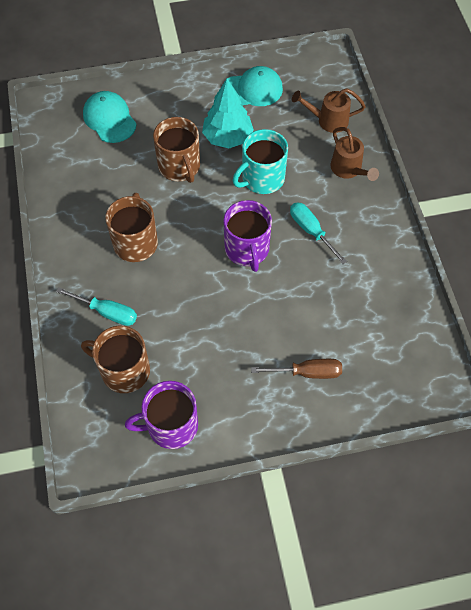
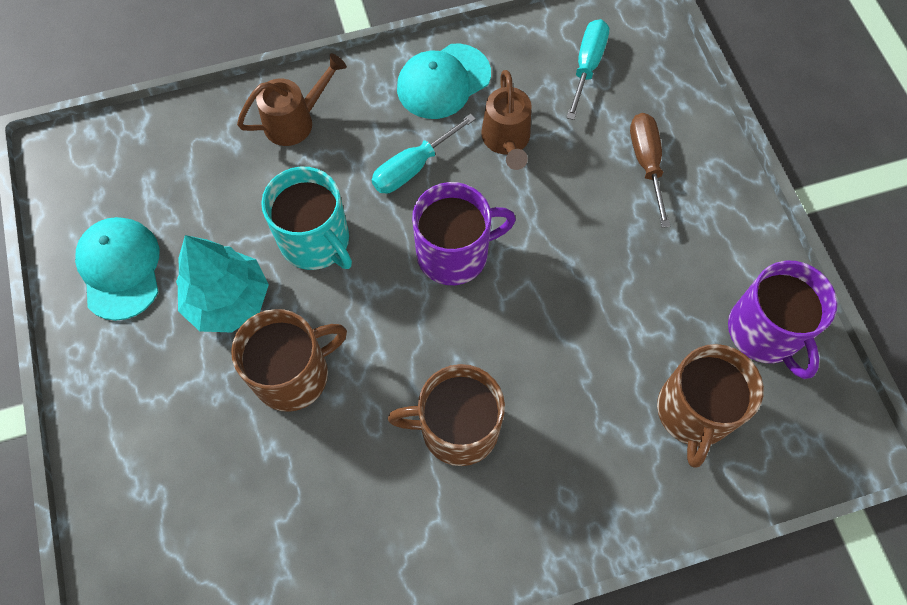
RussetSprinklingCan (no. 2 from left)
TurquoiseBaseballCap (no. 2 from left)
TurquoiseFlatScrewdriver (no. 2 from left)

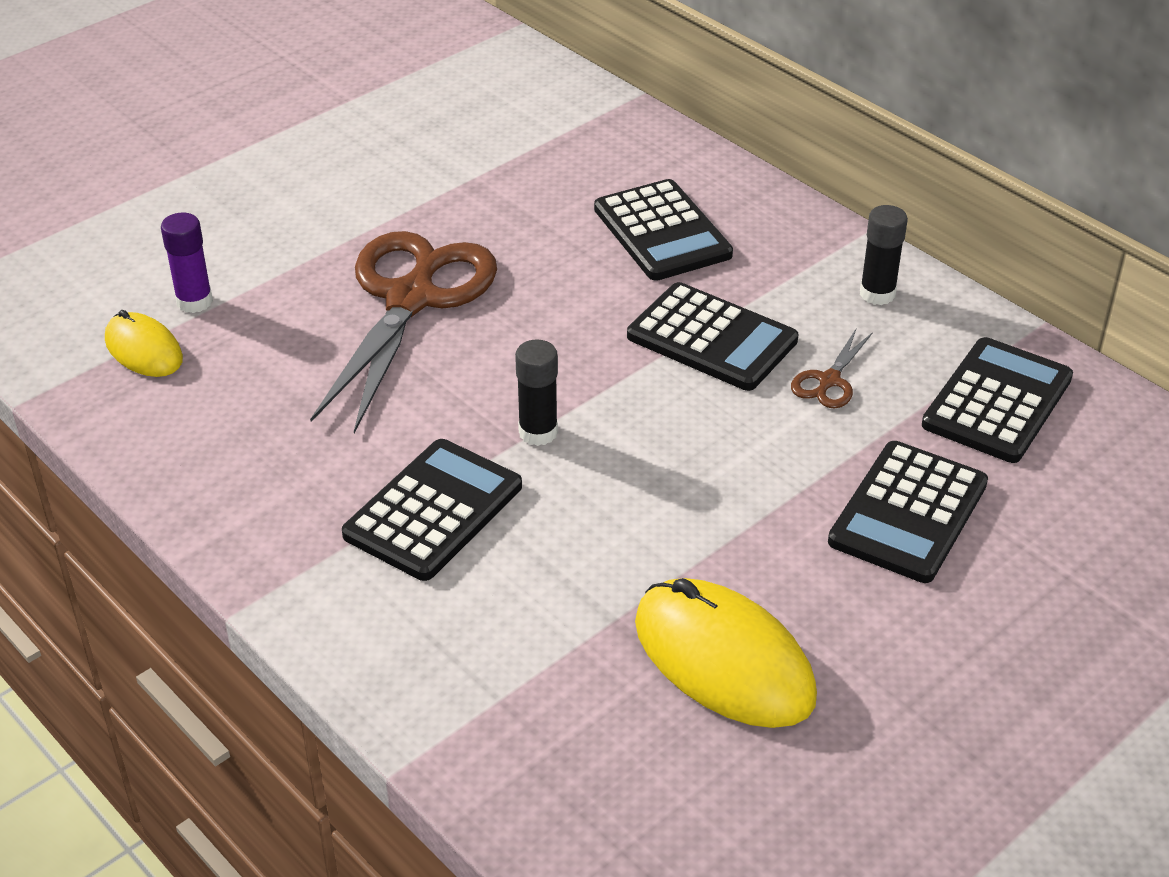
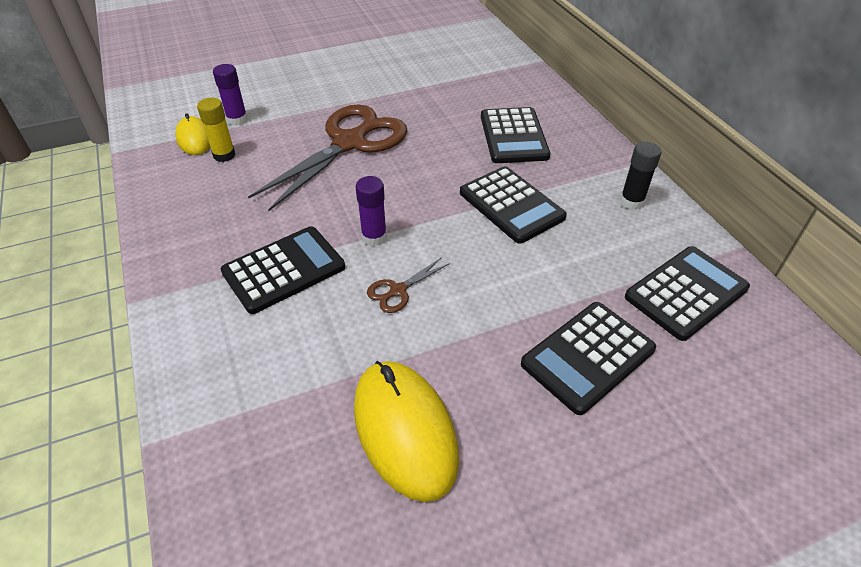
RussetShears (no. 2 from left)
VioletGlue (no. 2 from left)
YellowGlue

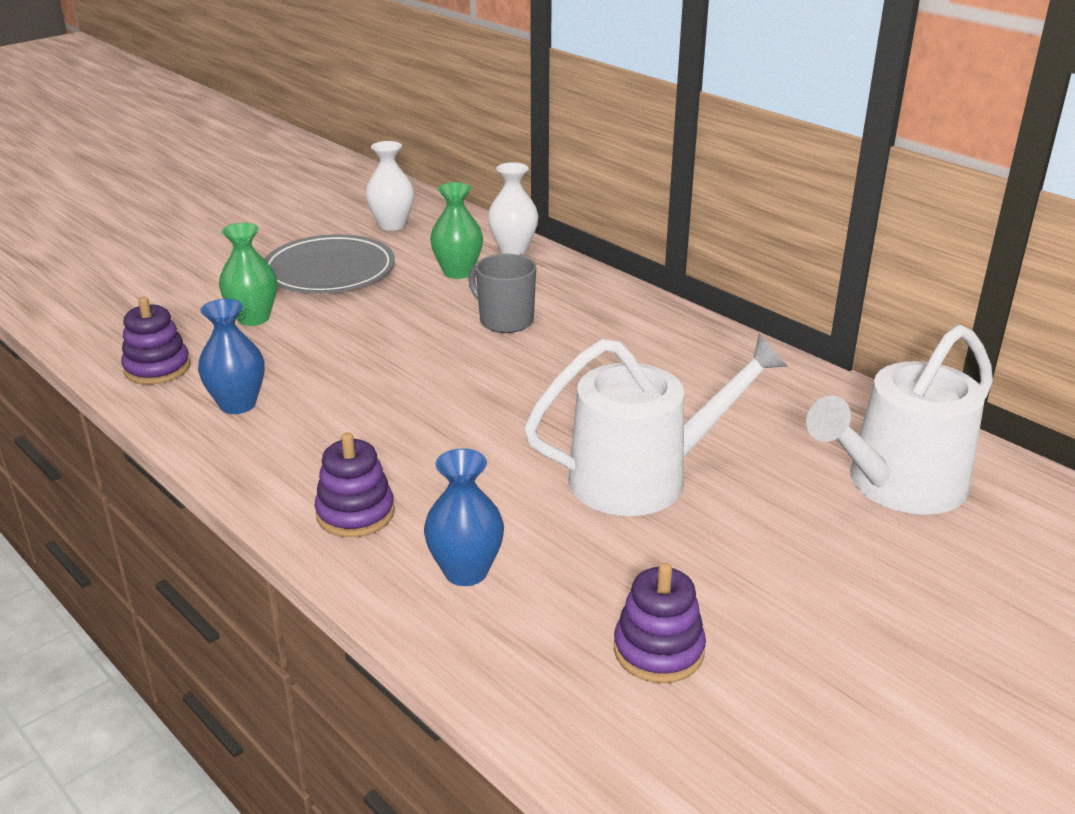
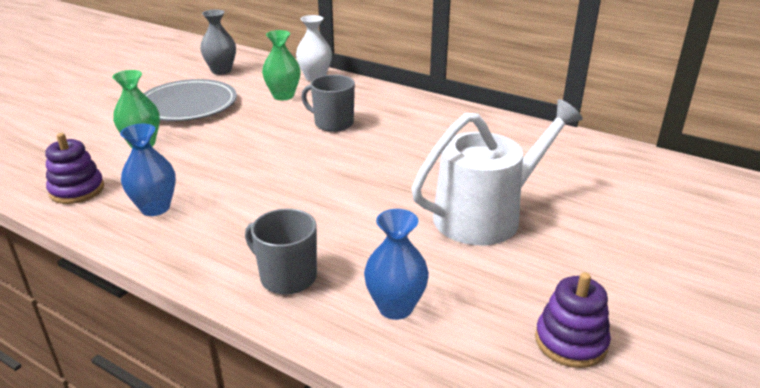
GrayFlowerVase
WhiteSprinklingCan (no. 2 from left in the first image)
GrayTeaMug (no. 1 from left)

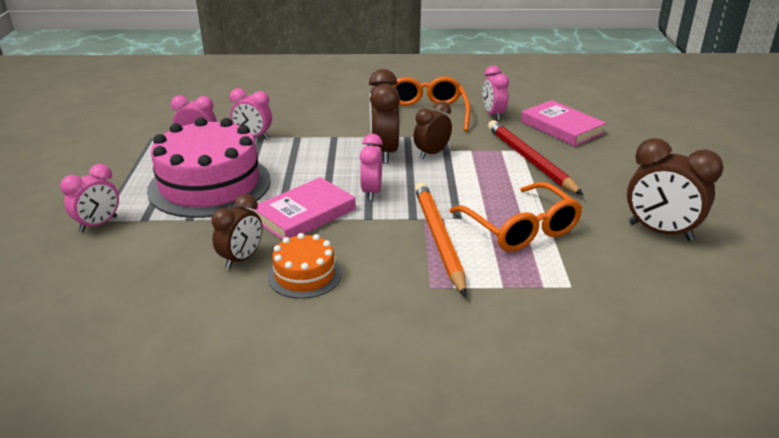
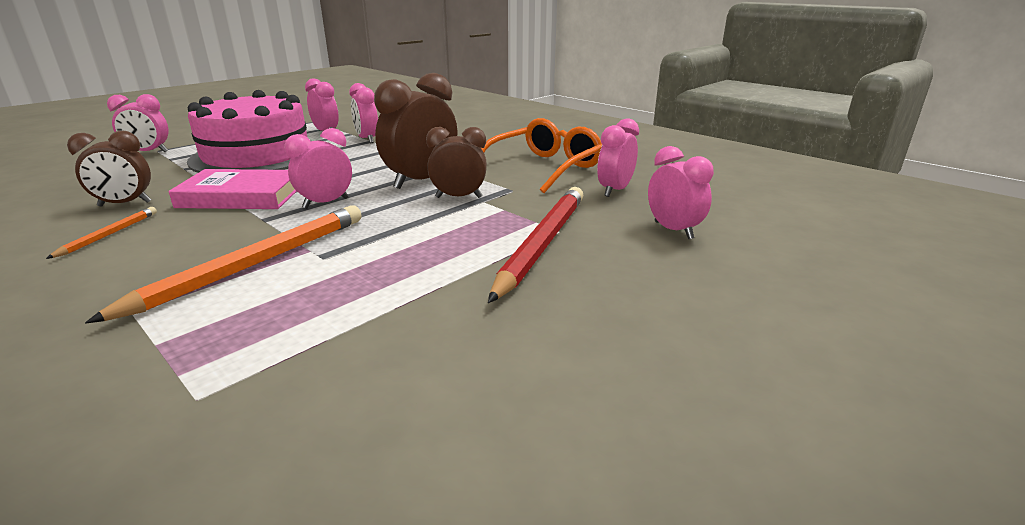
RosyClock (no. 6 from left)
RussetClock (no. 4 from left in the first image)
OrangeColouredGlasses (no. 2 from left in the first image)
OrangeColouredWoodenPencil (no. 1 from left)

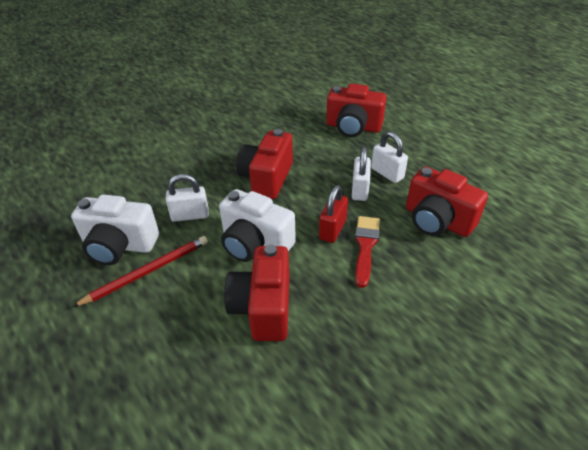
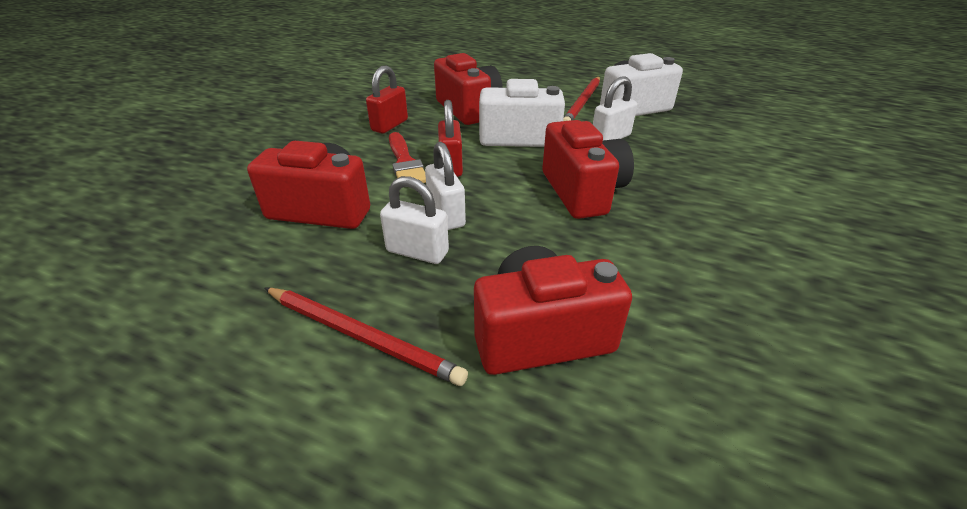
RedLock (no. 1 from left)
RedWoodenPencil (no. 1 from left)

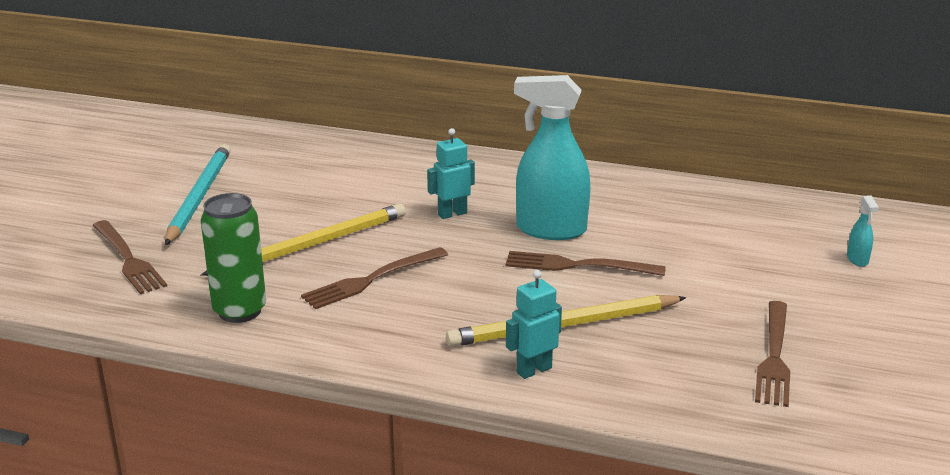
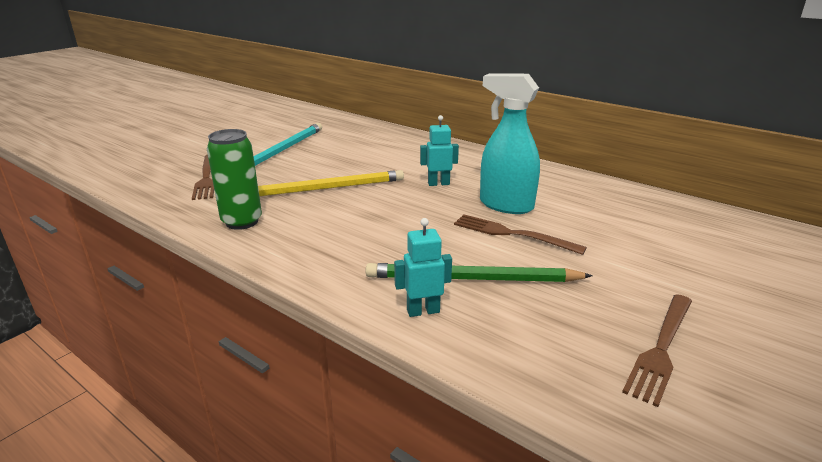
TurquoiseSprayCleaner (no. 2 from left in the first image)
RussetTableFork (no. 2 from left in the first image)
GreenWoodenPencil

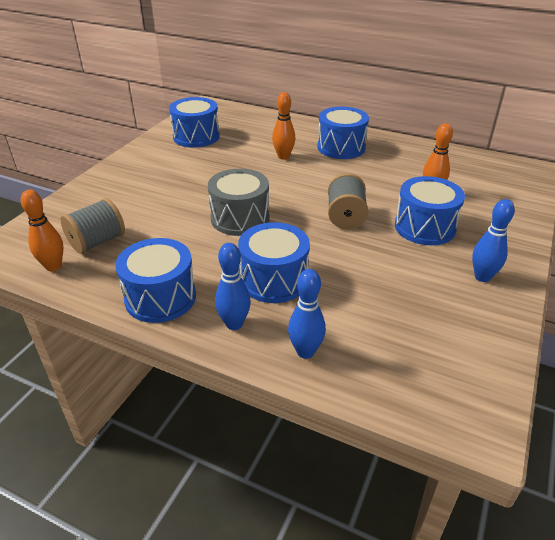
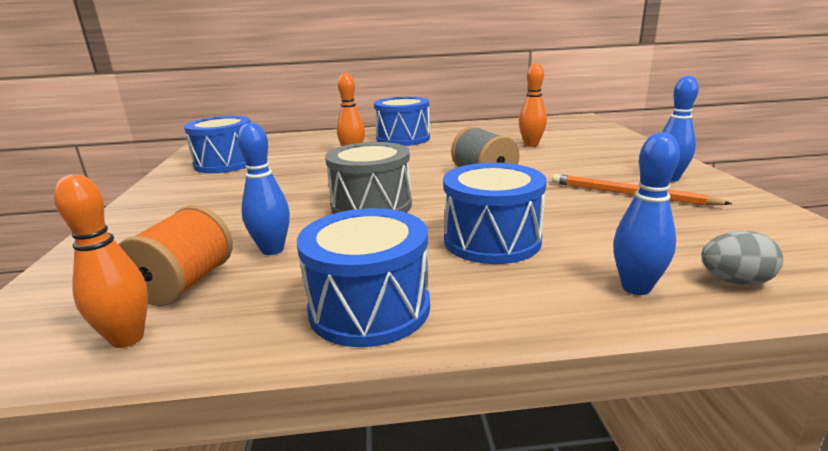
RoyalBlueToyDrum (no. 5 from left in the first image)
OrangeColouredReelOfThread
RoyalBlueTenpin (no. 1 from left)
OrangeColouredWoodenPencil
GrayEgg

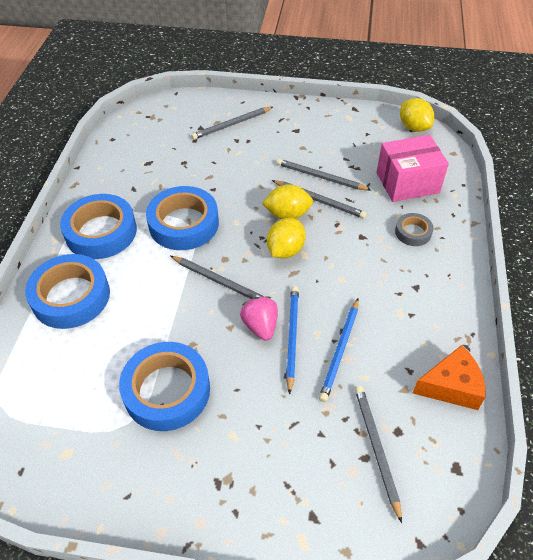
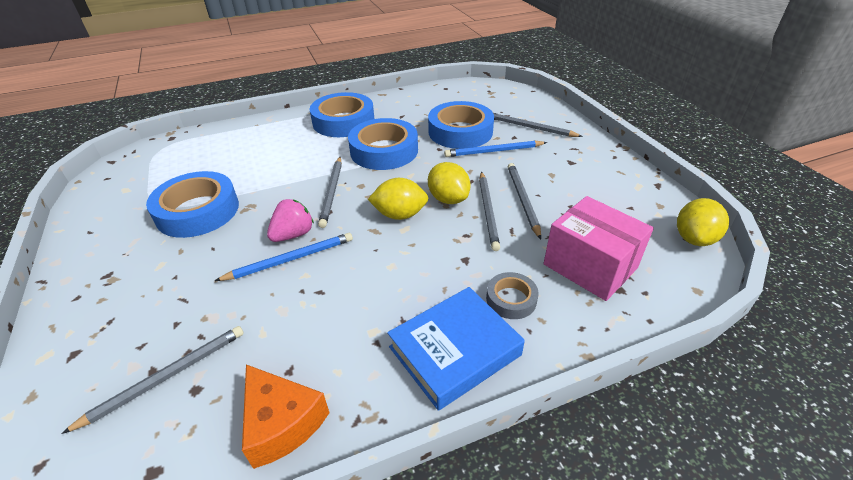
RoyalBlueRollOfTape (no. 4 from left)
RoyalBlueWoodenPencil (no. 2 from left)
RoyalBlueHardcover

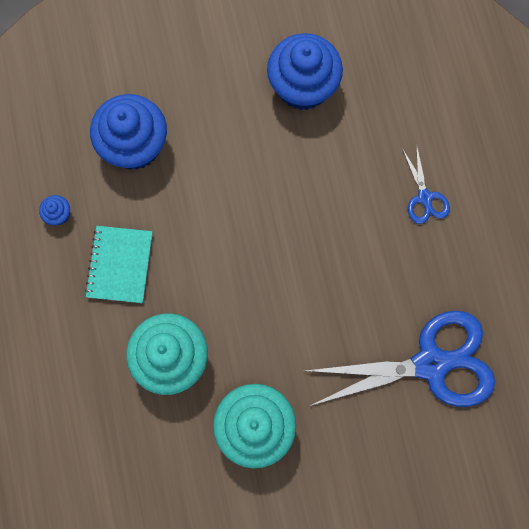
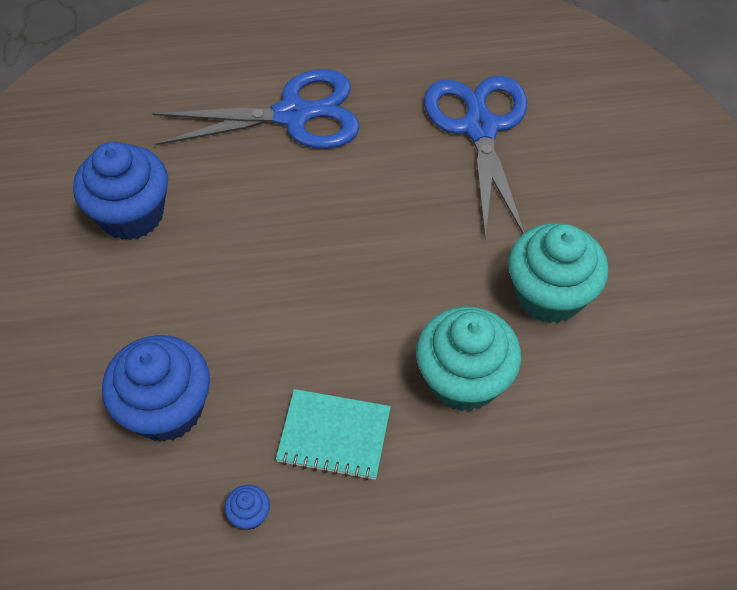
RoyalBlueShears (no. 1 from left)

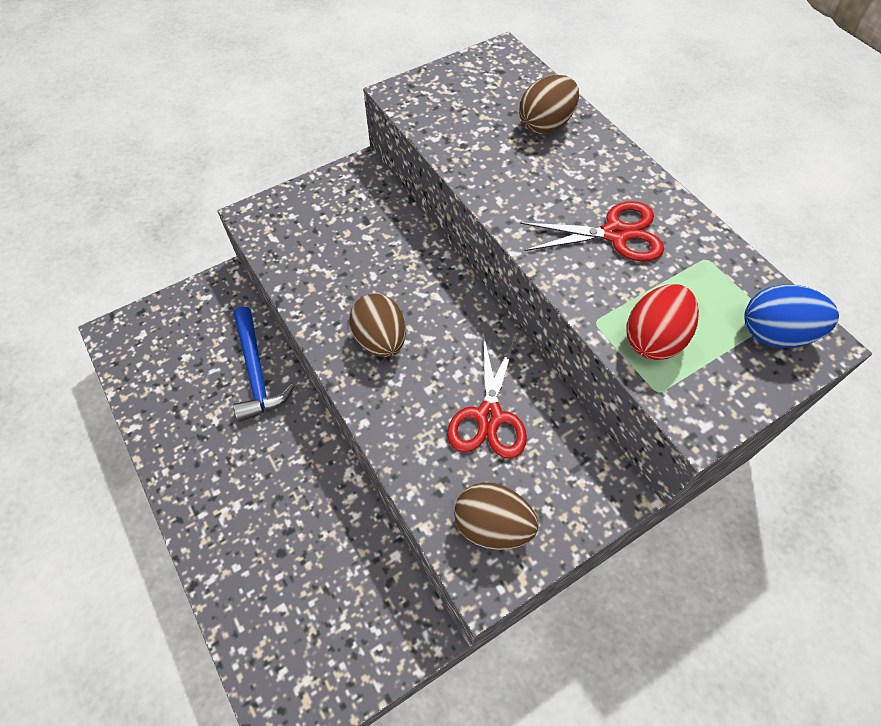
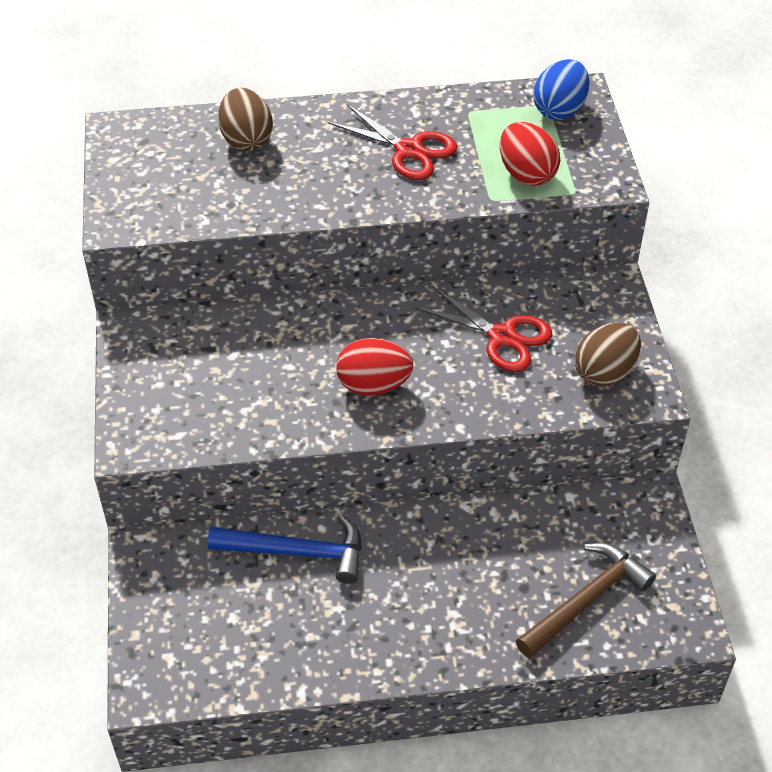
RedShears (no. 1 from left)
RedEgg (no. 1 from left)
RussetClawHammer

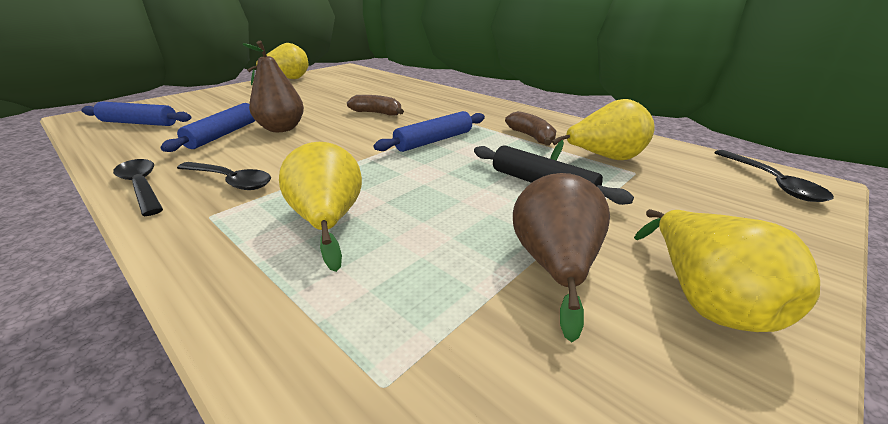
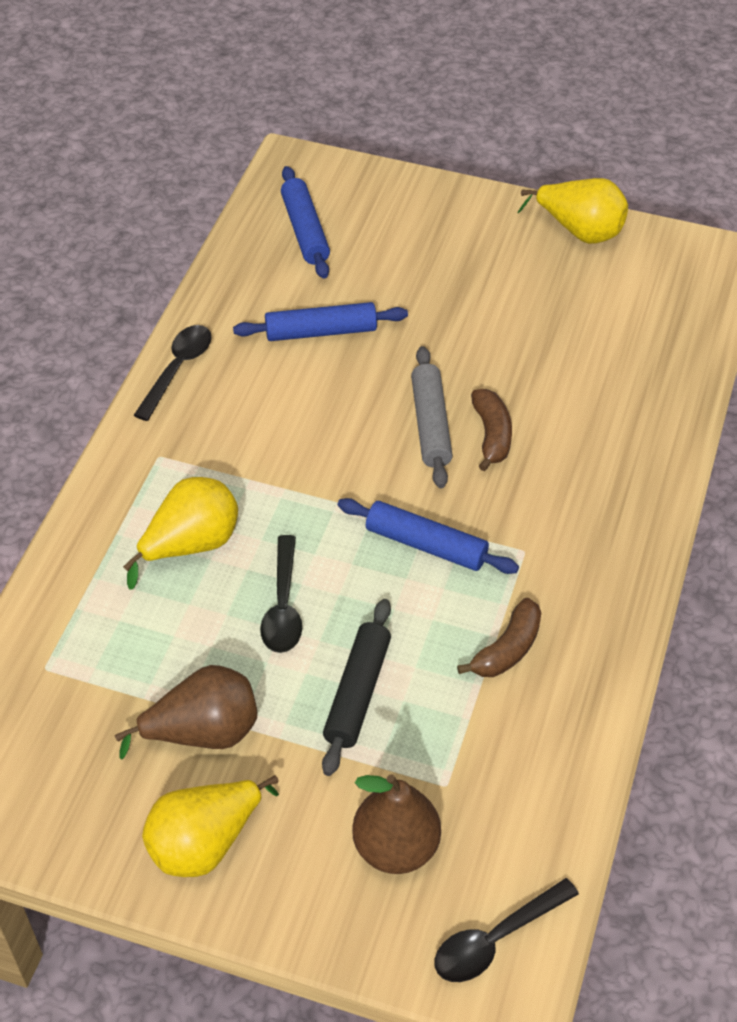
RussetToyPear (no. 2 from left)
YellowToyPear (no. 3 from left in the first image)
EbonyTeaspoon (no. 2 from left)
GrayRollingPin

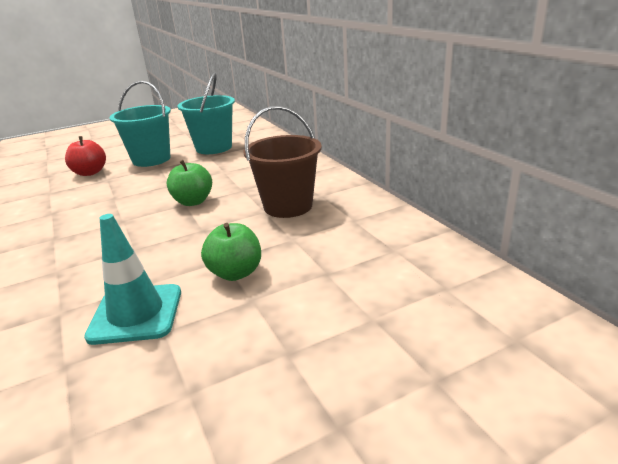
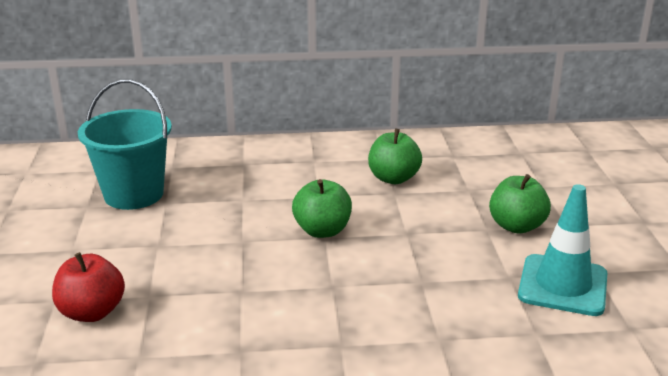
TurquoiseBucket (no. 1 from left in the first image)
GreenApple (no. 2 from left)

